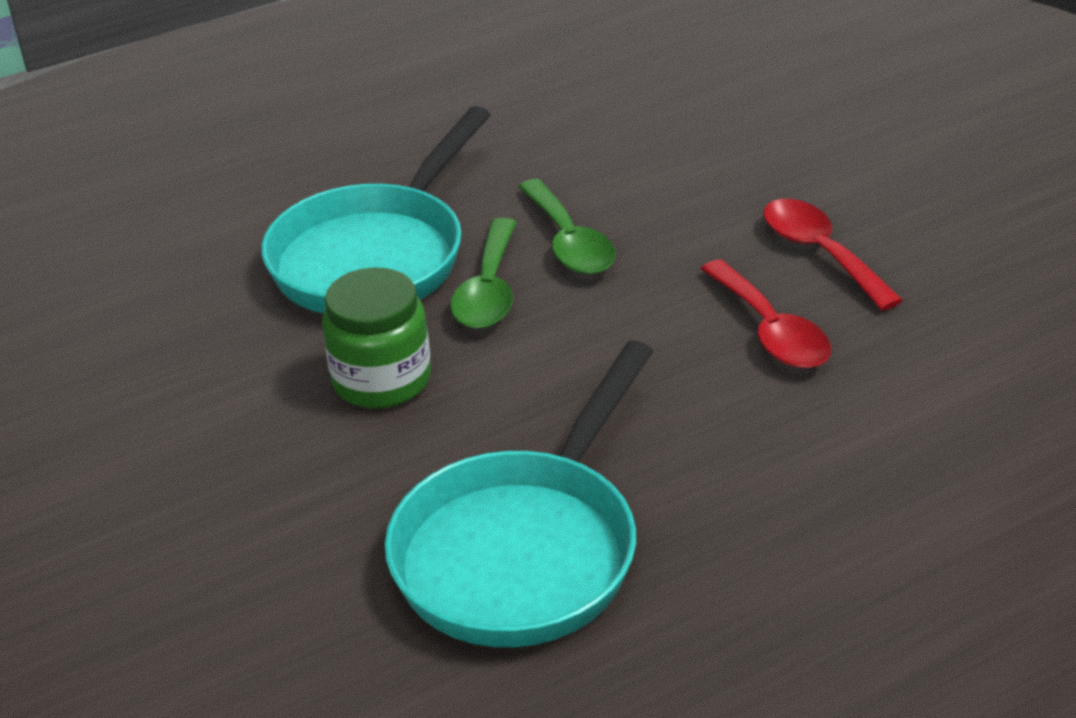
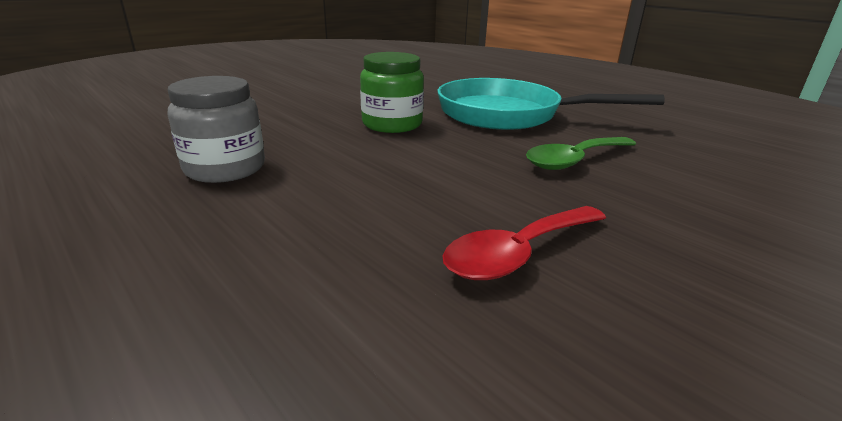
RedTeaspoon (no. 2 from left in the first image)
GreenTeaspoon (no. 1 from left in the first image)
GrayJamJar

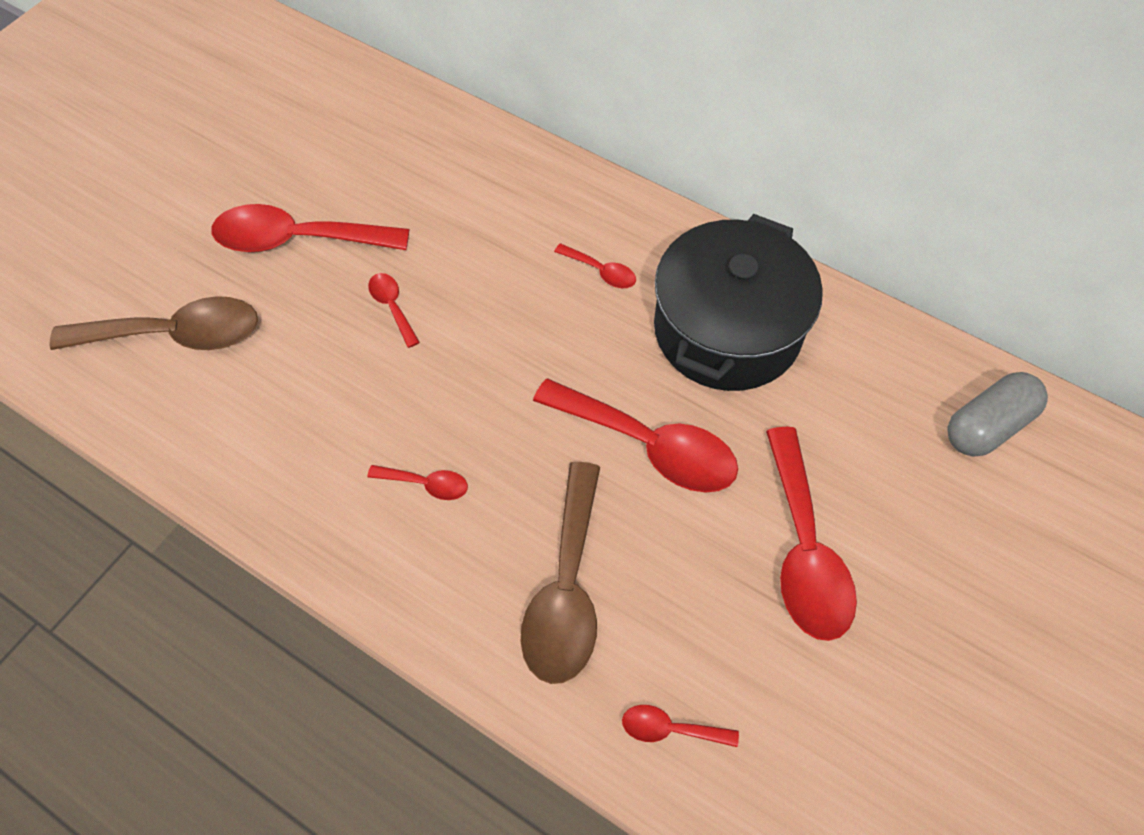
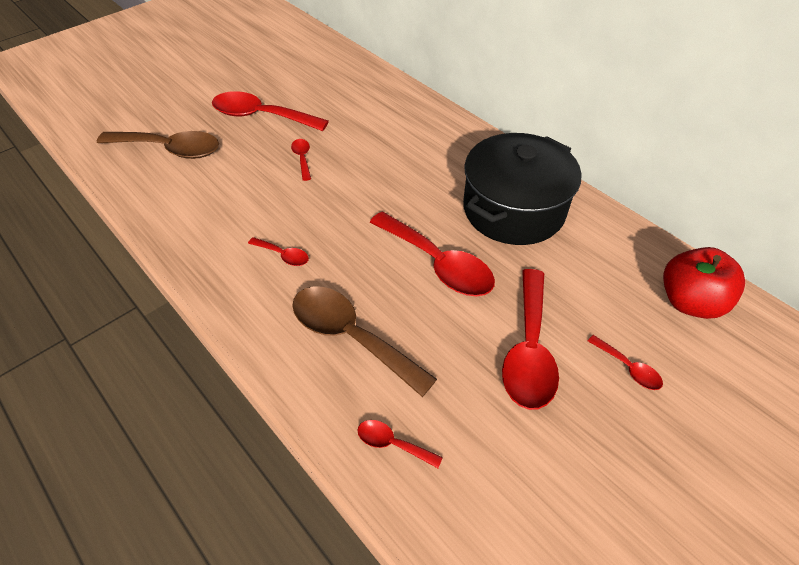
RedTeaspoon (no. 7 from left)
RedApple
RussetTeaspoon (no. 2 from left)

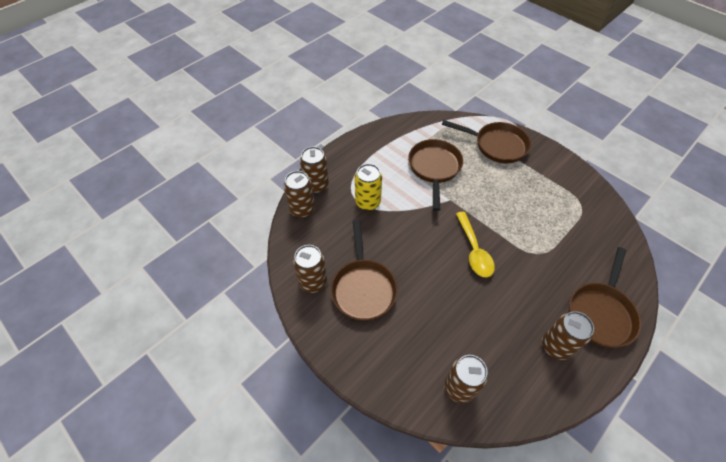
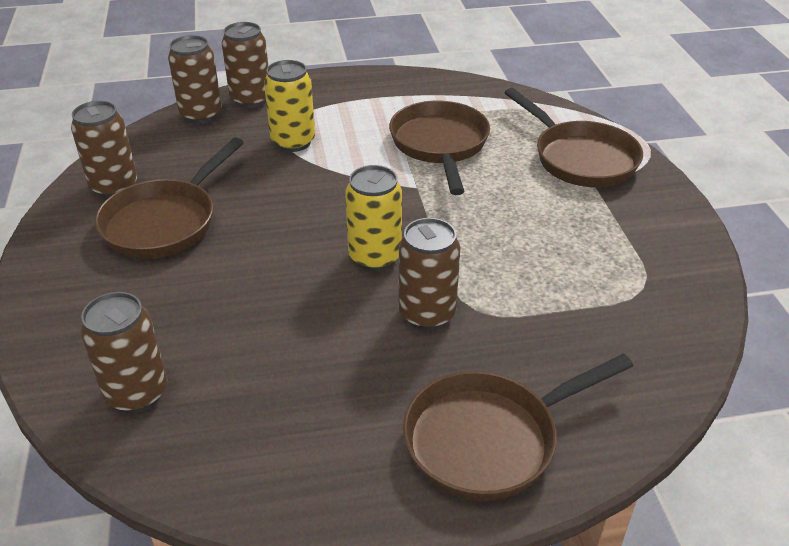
RussetPan (no. 2 from left)
YellowSodaCan (no. 2 from left)
RussetSodaCan (no. 5 from left)

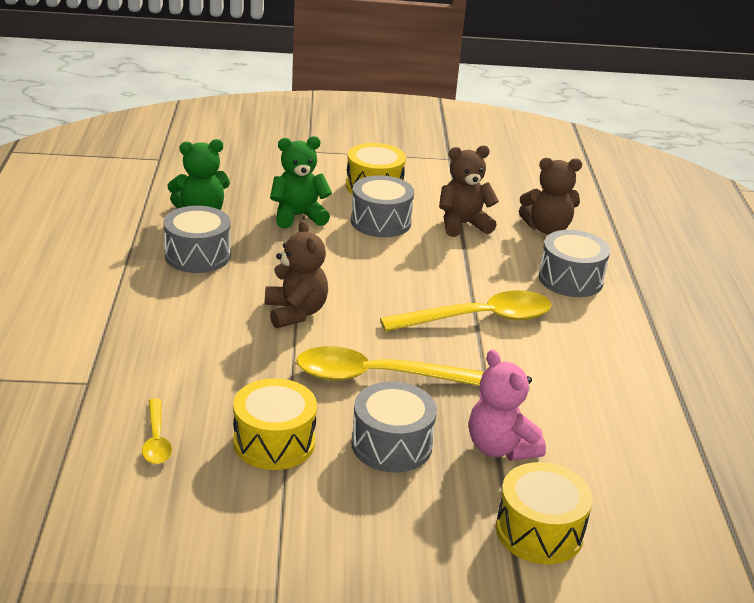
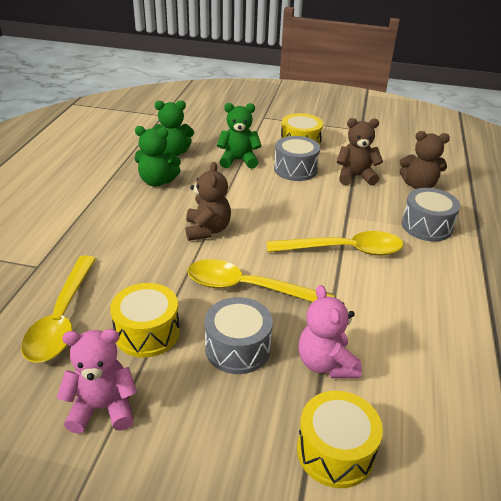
GreenTeddy (no. 1 from left)
YellowTeaspoon (no. 1 from left)
RosyTeddy (no. 1 from left)

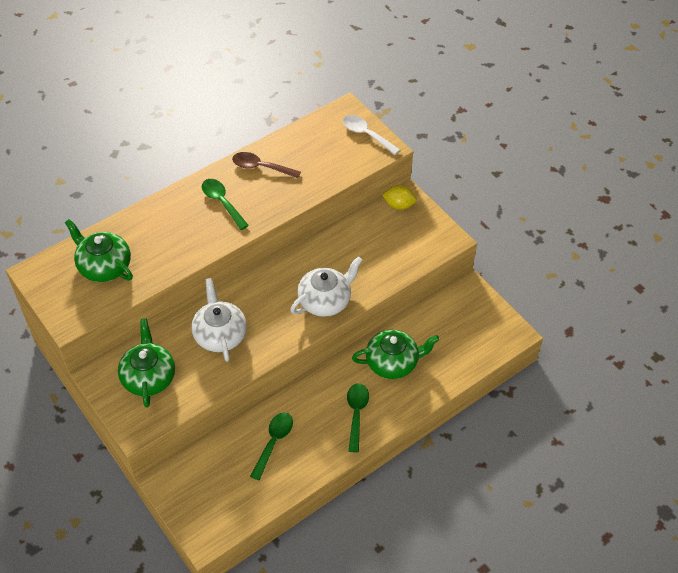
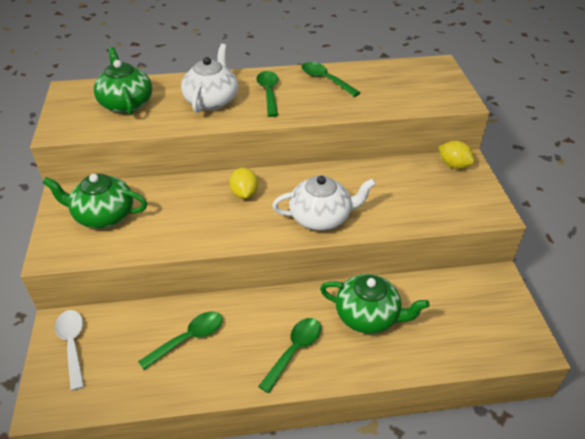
WhiteTeaspoon
GreenTeaspoon (no. 4 from left)
WhiteTeaPot (no. 1 from left)
GreenTeaPot (no. 1 from left)
YellowLemon (no. 1 from left)

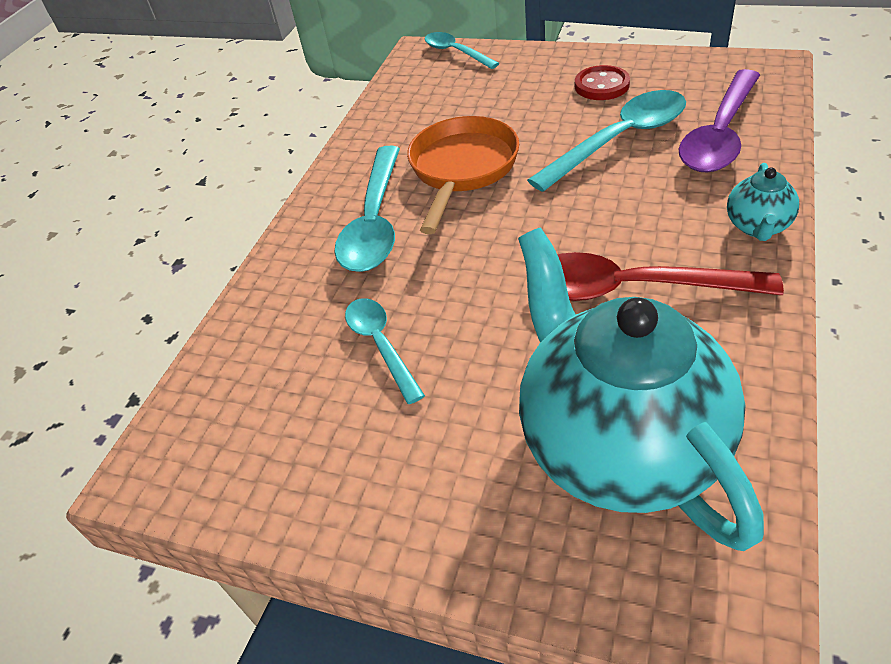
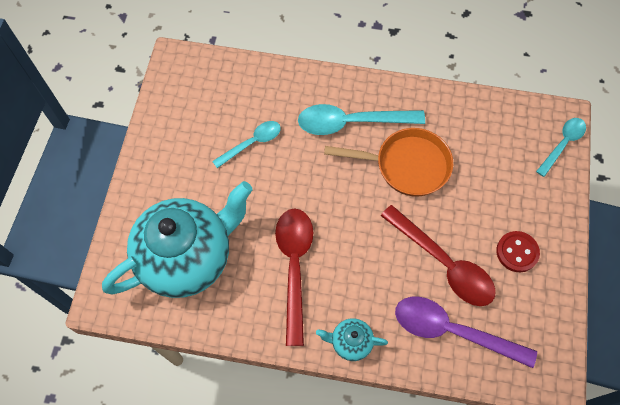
RedTeaspoon (no. 2 from left)

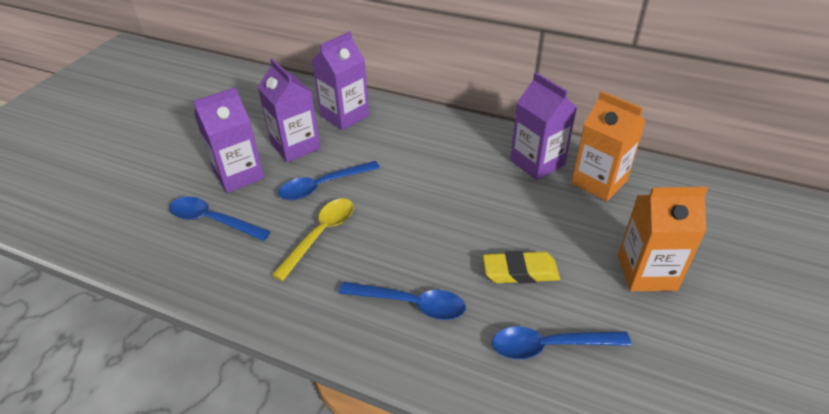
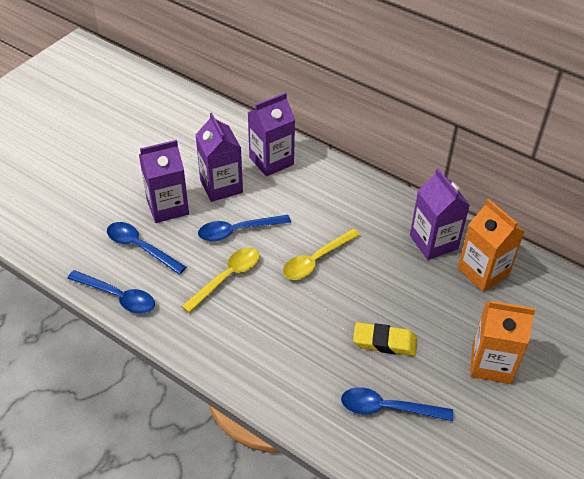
RoyalBlueTeaspoon (no. 1 from left)
YellowTeaspoon (no. 2 from left)

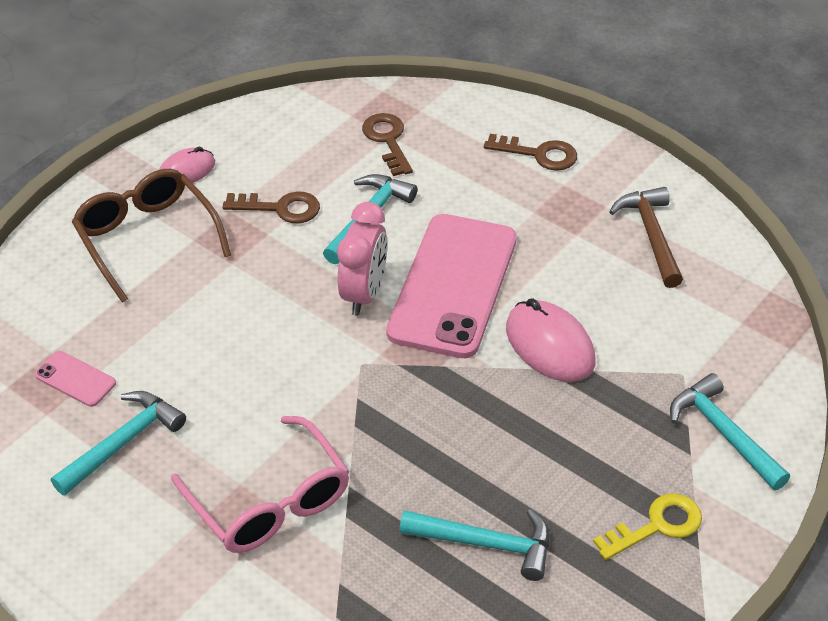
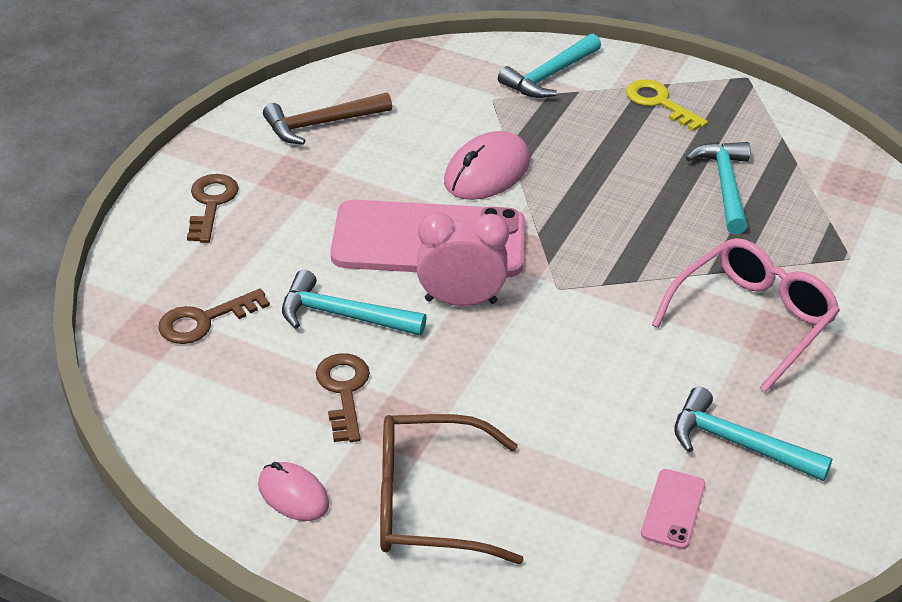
RussetGlasses

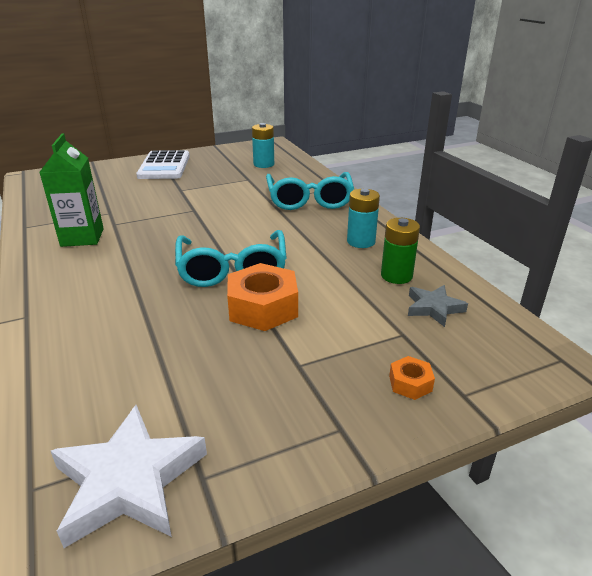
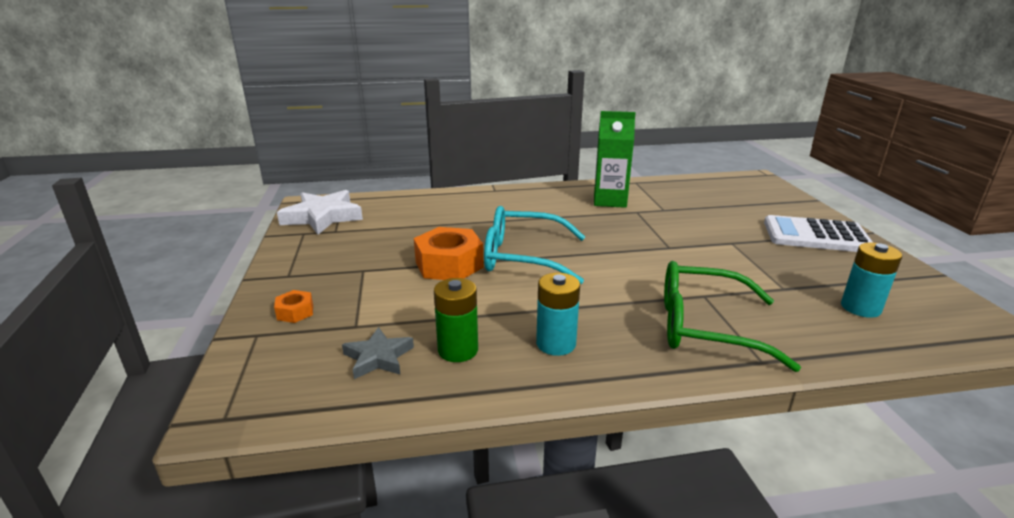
GreenGlasses

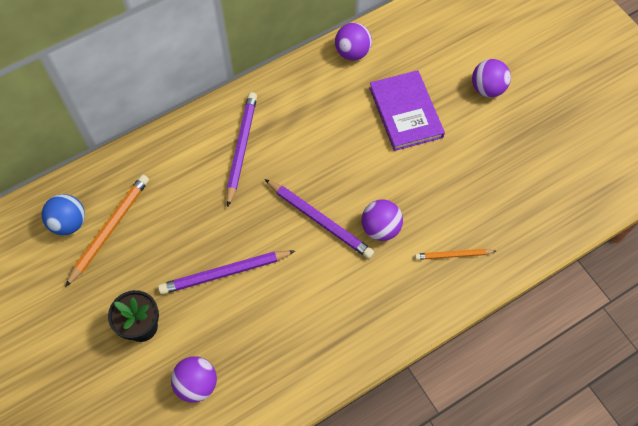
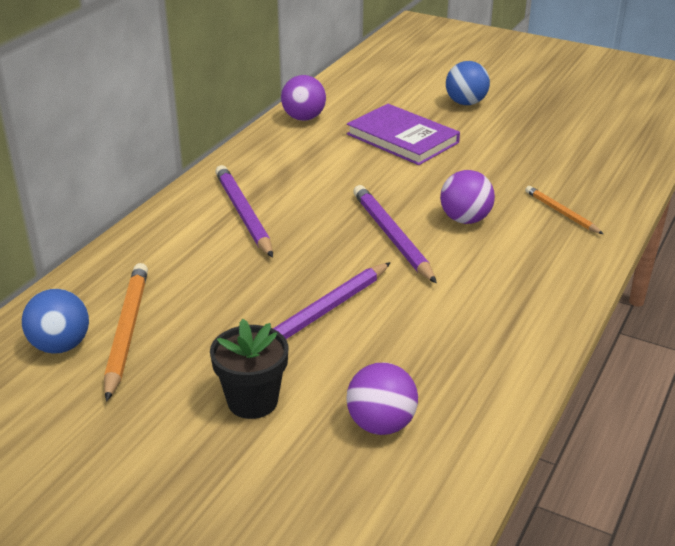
RoyalBlueBall (no. 2 from left)
VioletWoodenPencil (no. 3 from left)
OrangeColouredWoodenPencil (no. 2 from left)

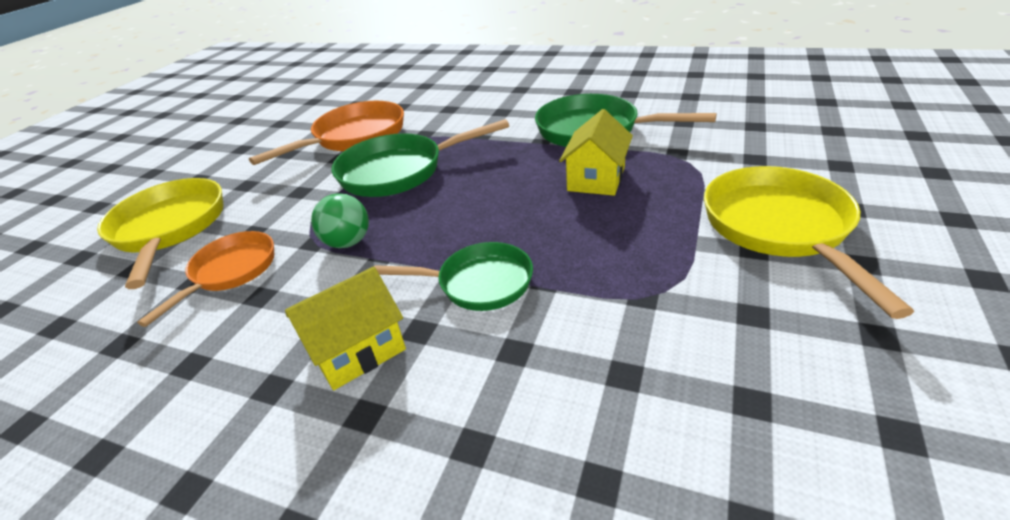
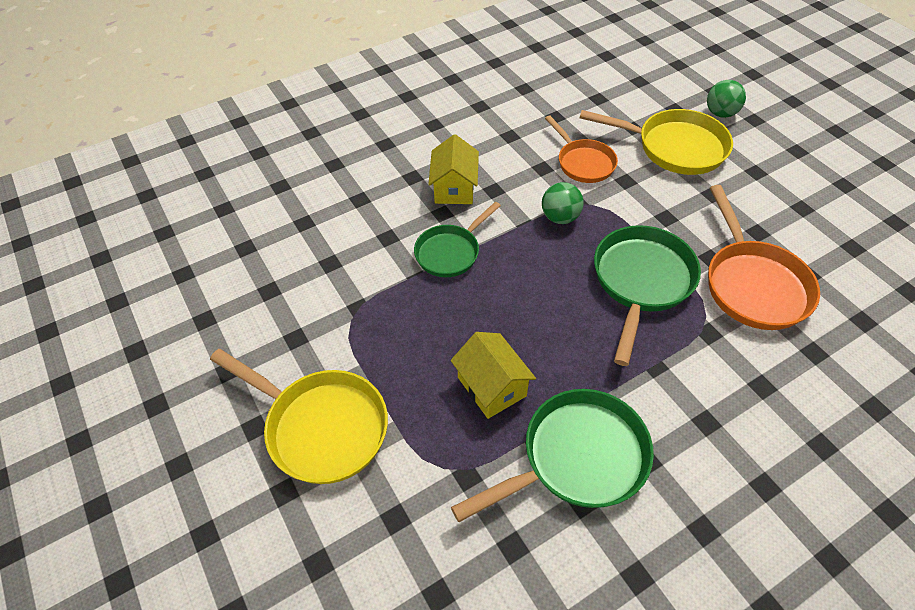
GreenBall (no. 2 from left)

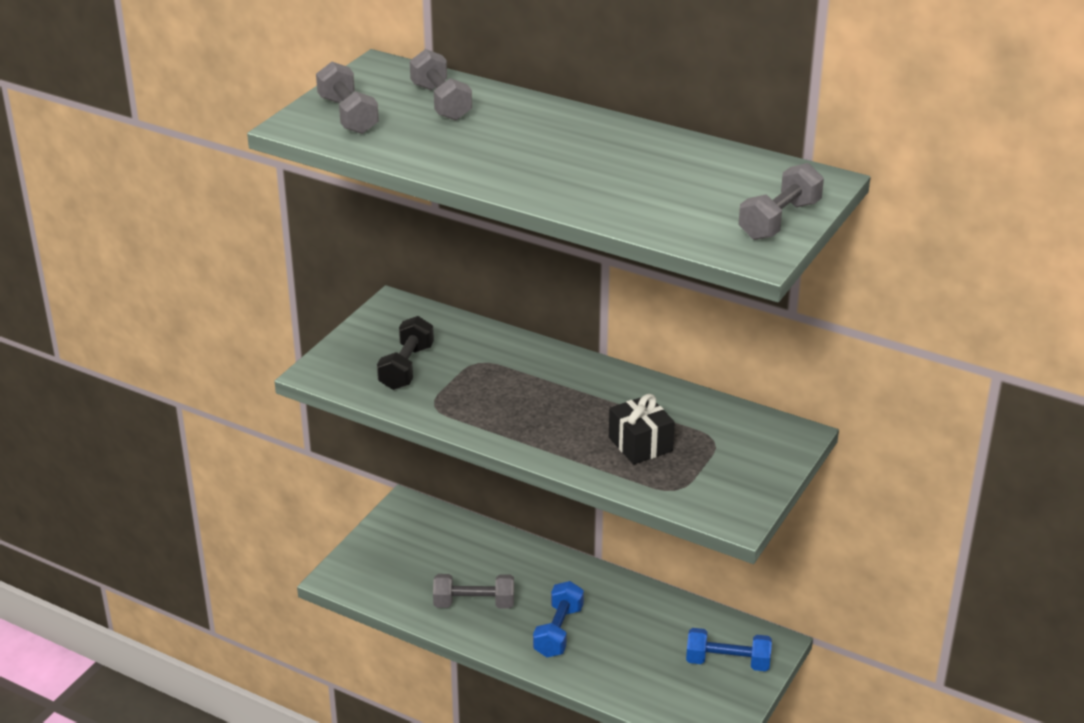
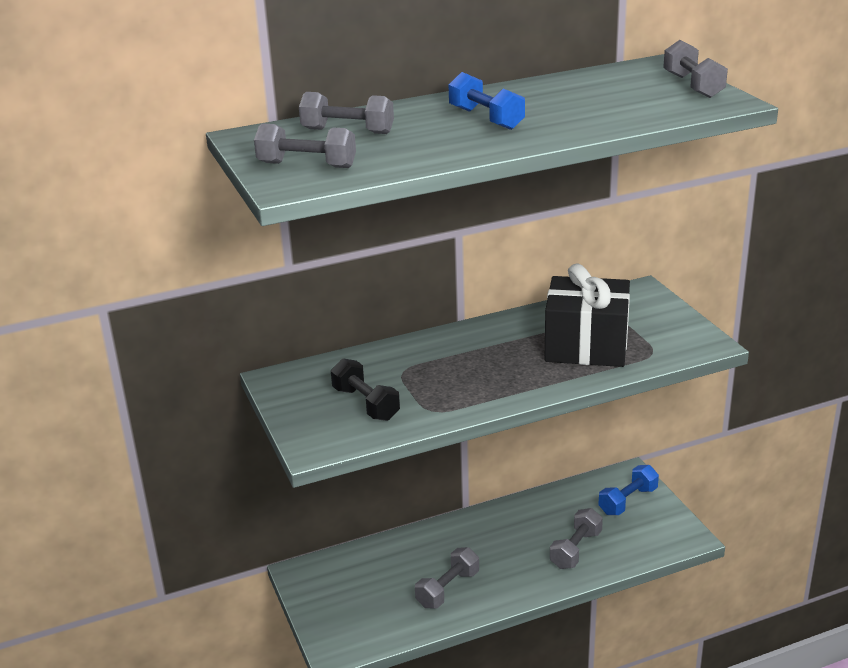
EbonyWrappedGift
RoyalBlueDumbbell (no. 1 from left)
GrayDumbbell (no. 4 from left)

